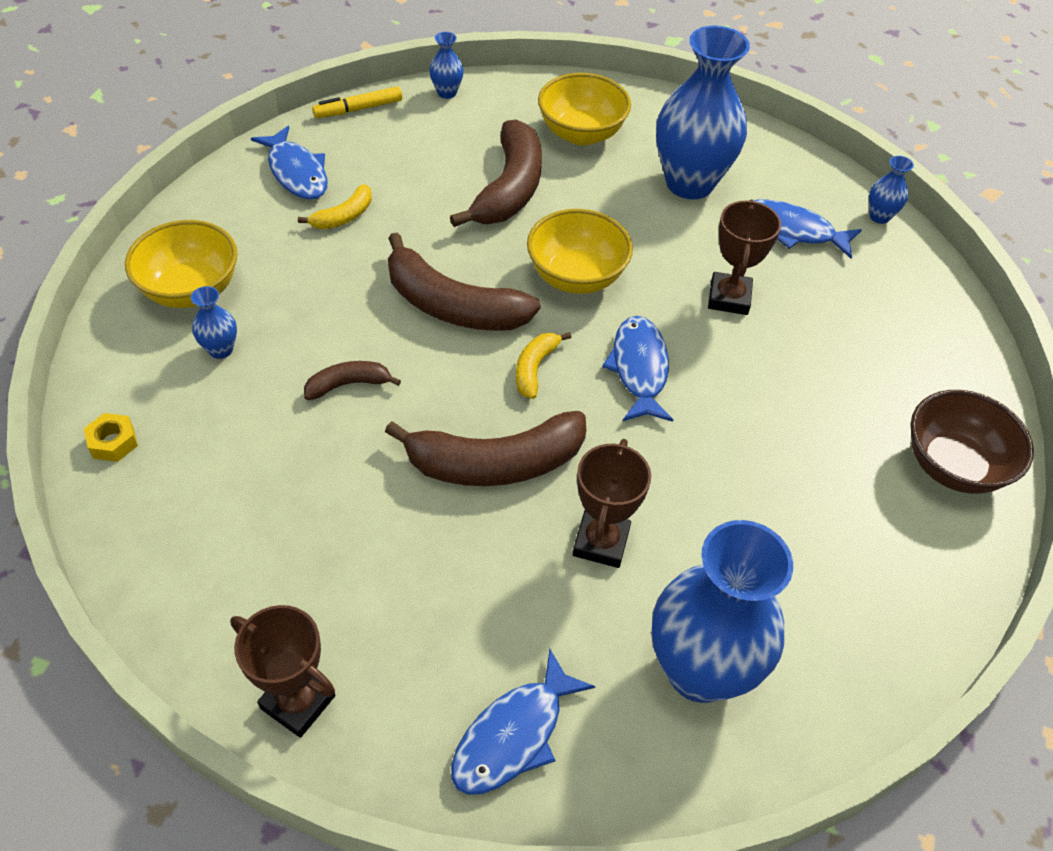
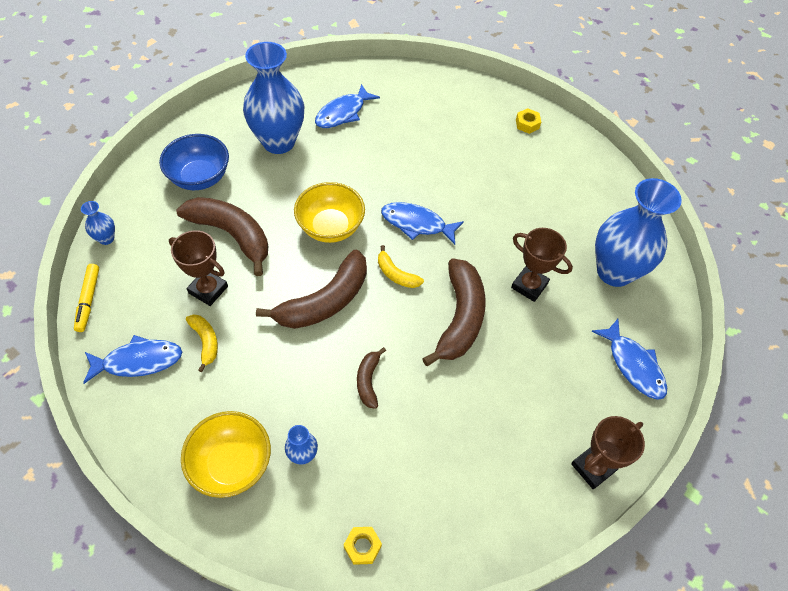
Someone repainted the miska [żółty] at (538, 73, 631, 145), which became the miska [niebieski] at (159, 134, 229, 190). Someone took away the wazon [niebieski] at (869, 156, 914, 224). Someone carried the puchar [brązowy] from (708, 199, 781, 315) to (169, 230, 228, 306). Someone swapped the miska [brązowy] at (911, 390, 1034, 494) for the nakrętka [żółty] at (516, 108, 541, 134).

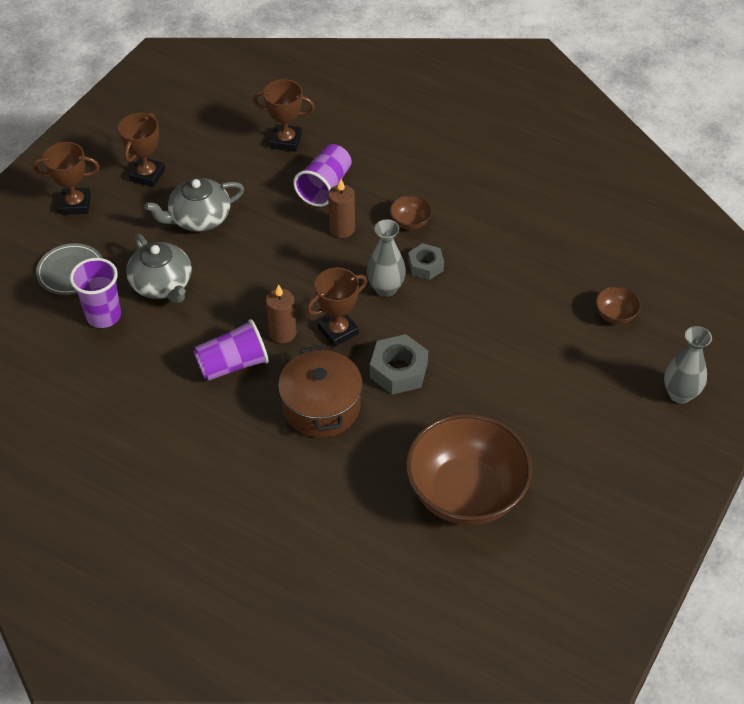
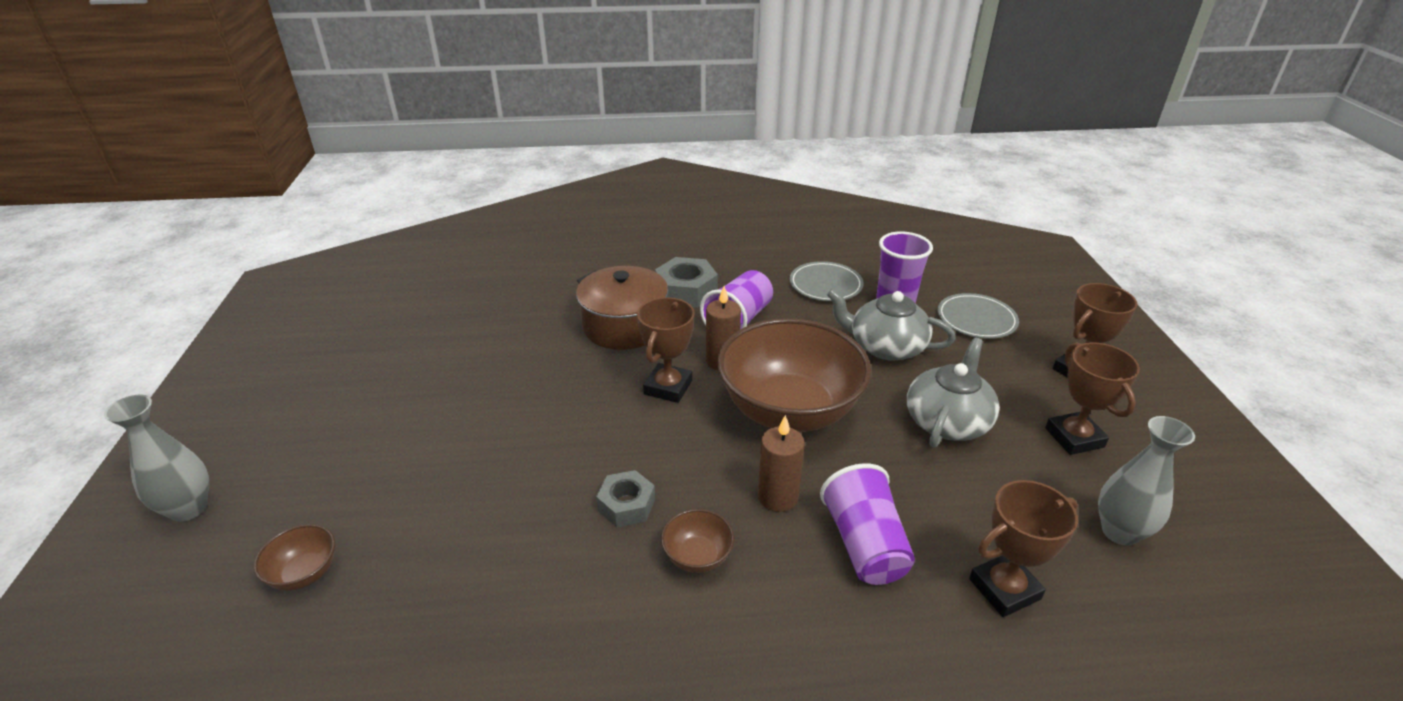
Someone carried the wazon [szary] from (367, 219, 406, 297) to (1098, 416, 1195, 546). Someone carried the nakrętka [szary] from (370, 334, 428, 395) to (655, 257, 718, 308). Someone carried the miska [brązowy] from (406, 413, 533, 525) to (717, 318, 871, 432). Someone put down the talerz [szary] at (790, 261, 864, 301).

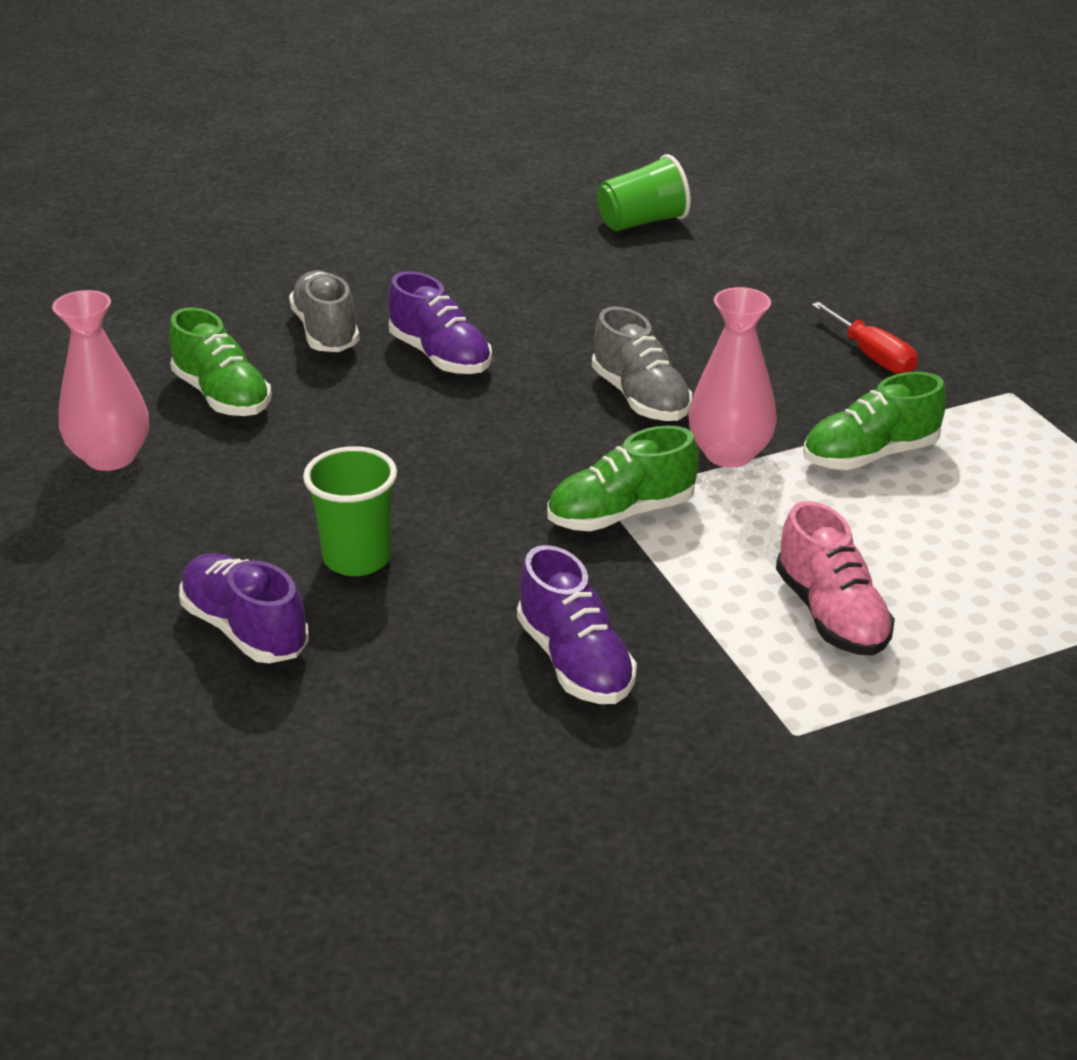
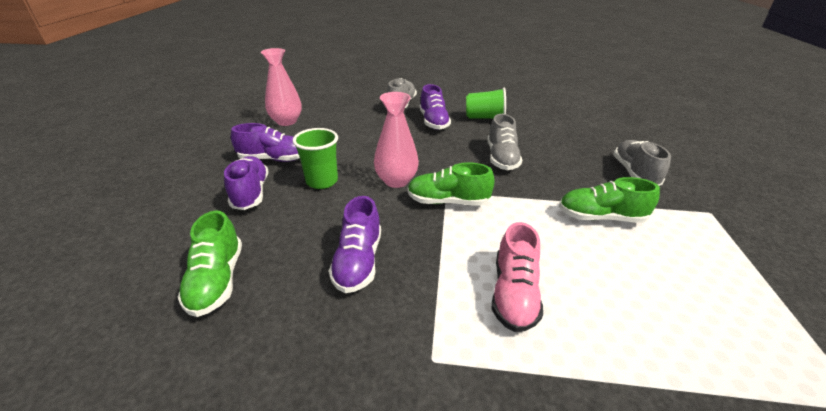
Someone carried the szklanka [zielony] from (597, 154, 691, 231) to (466, 88, 506, 119). Someone carried the wazon [różowy] from (688, 287, 777, 468) to (374, 92, 419, 188). Someone swapped the śrubokręt [czerwony] at (811, 302, 918, 374) for the but [szary] at (613, 140, 671, 186). Someone carried the but [zielony] from (169, 308, 271, 416) to (177, 210, 242, 317). Someone put down the but [fioletowy] at (231, 123, 300, 162).

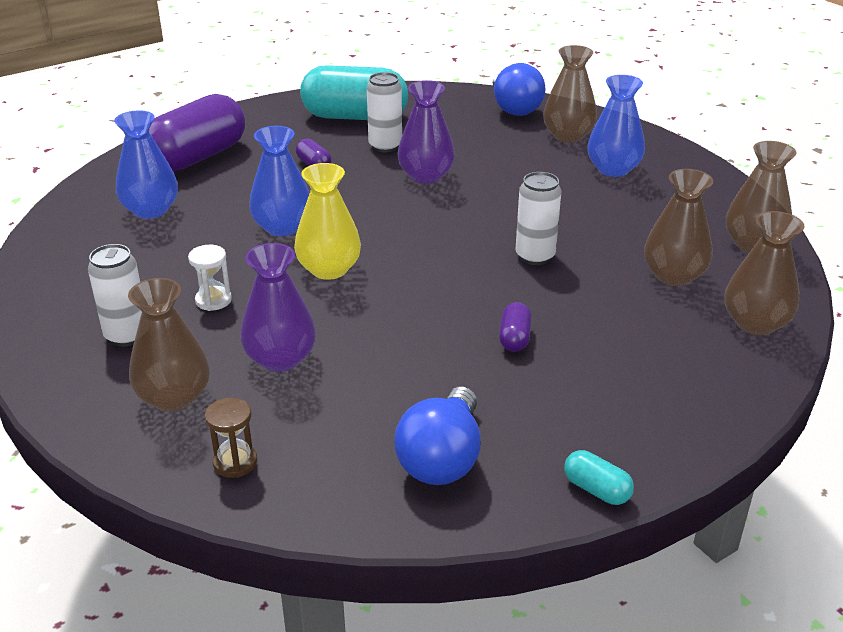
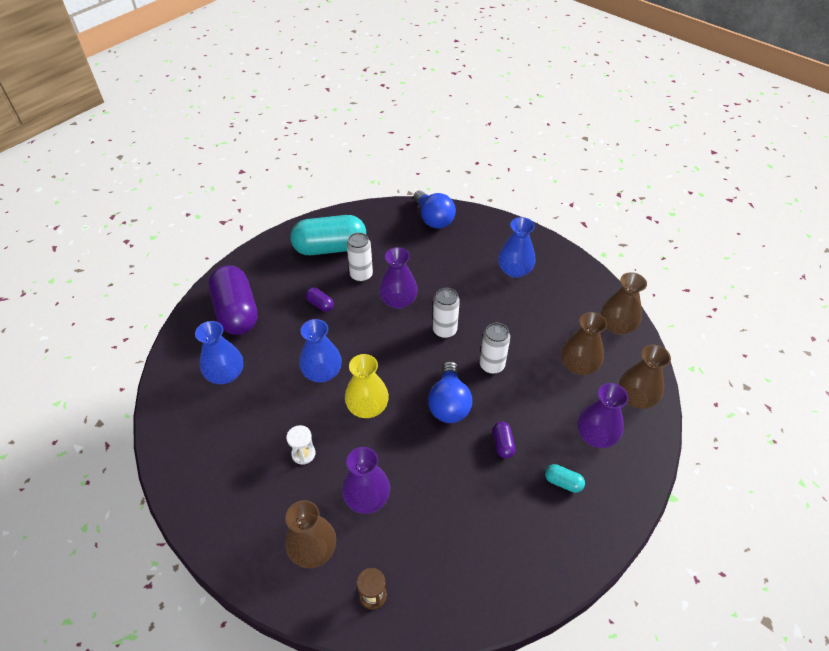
Someone took away the wazon [brązowy] at (543, 45, 597, 142). Someone rotated the kapsułka [fioletowy] at (149, 94, 245, 172) by 45 degrees counterclockwise. Someone carried the puszka [biały] from (88, 244, 142, 346) to (433, 288, 460, 338). Someone carried the żarówka [niebieski] from (394, 386, 480, 485) to (428, 361, 472, 423). Someone carried the kapsułka [turkusowy] from (564, 450, 634, 505) to (545, 464, 585, 493). Someone put down the wazon [fioletowy] at (577, 383, 629, 448).

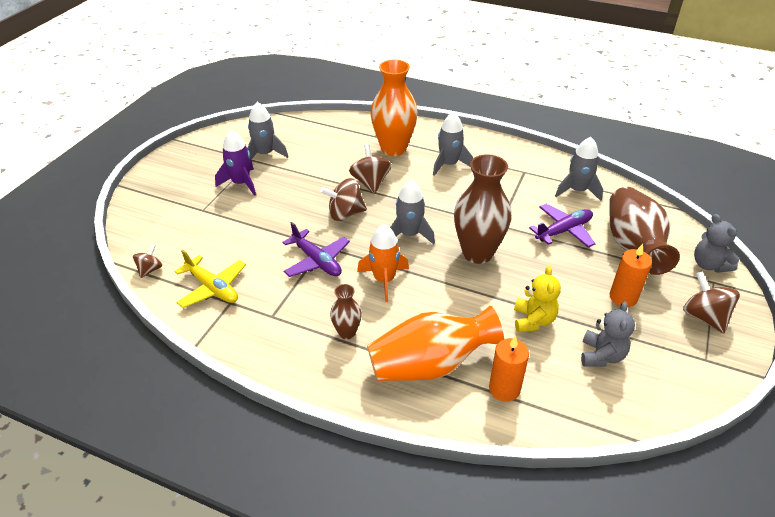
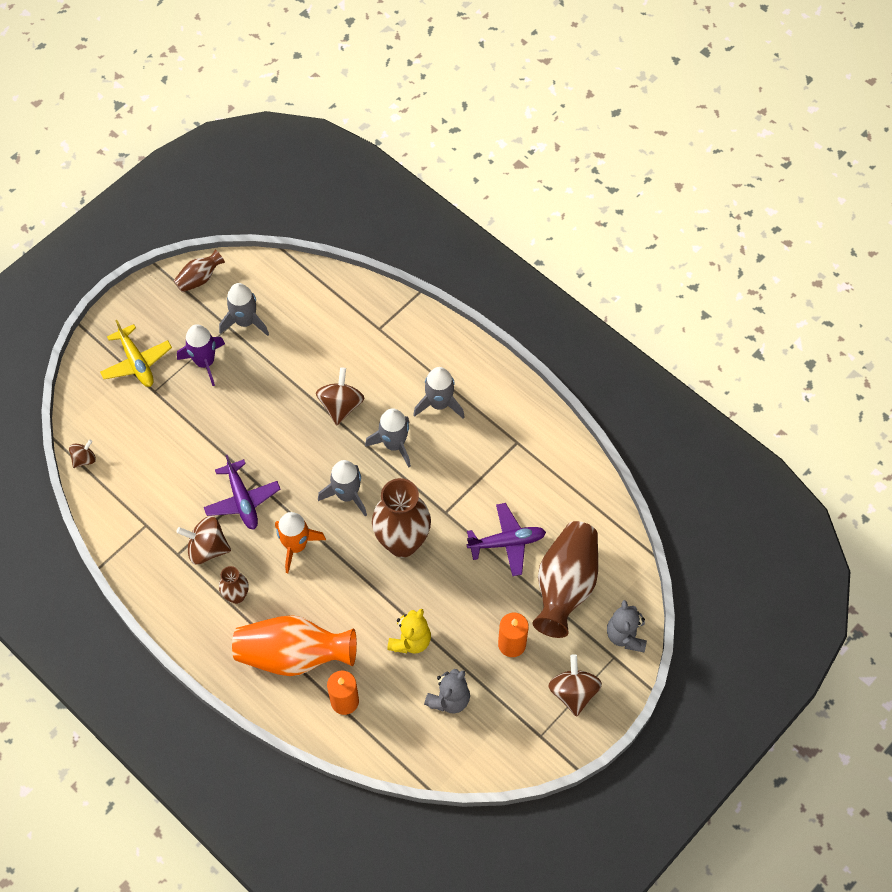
Someone took away the wazon [pomarańczowy] at (370, 60, 418, 156). Someone carried the rakieta [szary] from (555, 137, 603, 201) to (365, 408, 411, 467). Someone carried the bączek [brązowy] from (320, 178, 367, 221) to (176, 516, 231, 564). Someone carried the samolot [żółty] from (174, 249, 246, 308) to (100, 320, 172, 387). Someone put down the wazon [brązowy] at (173, 249, 225, 292).

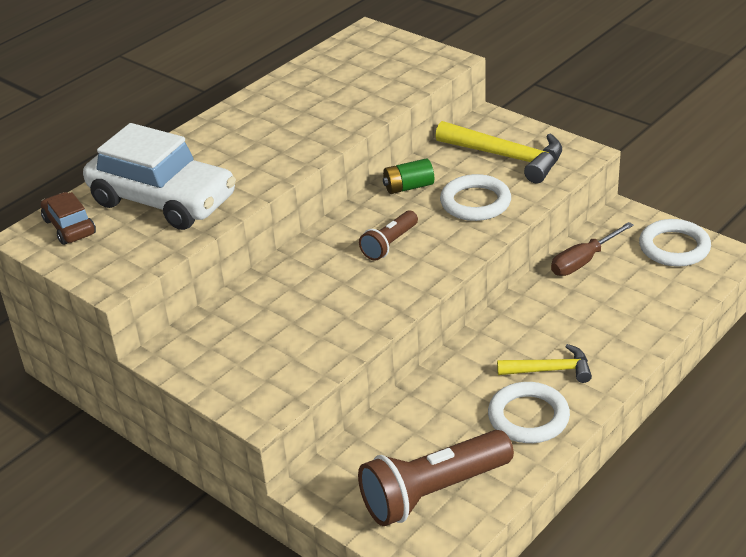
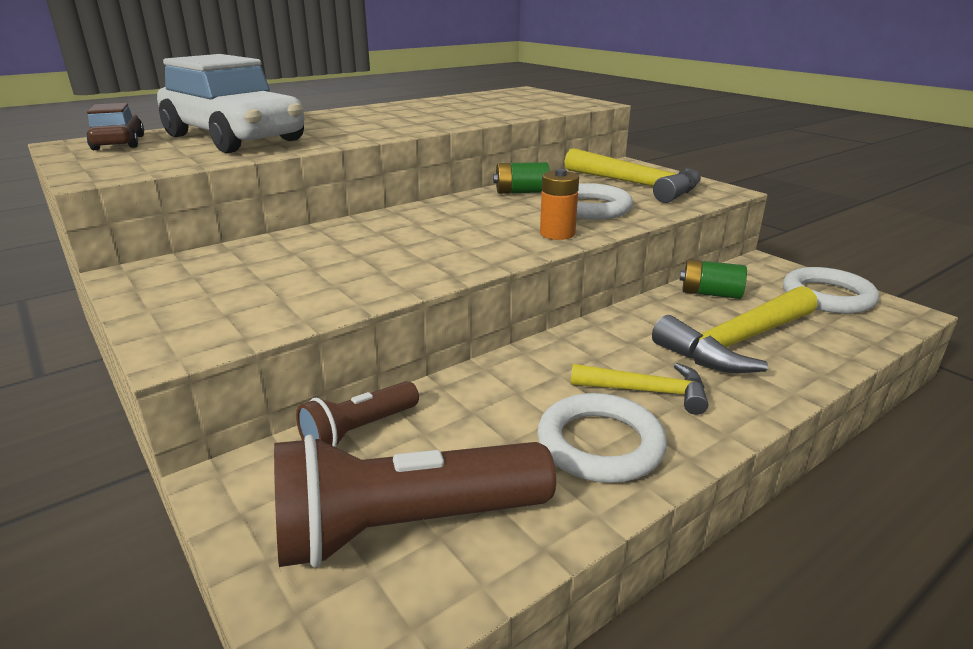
Someone carried the latarka [brązowy] from (359, 210, 418, 261) to (296, 381, 419, 447). Someone swapped the śrubokręt [brązowy] at (551, 222, 634, 276) for the bateria [zielony] at (680, 259, 747, 299). Someone put down the bateria [pomarańczowy] at (540, 169, 579, 240). Someone put down the młotek [żółty] at (652, 286, 817, 373).

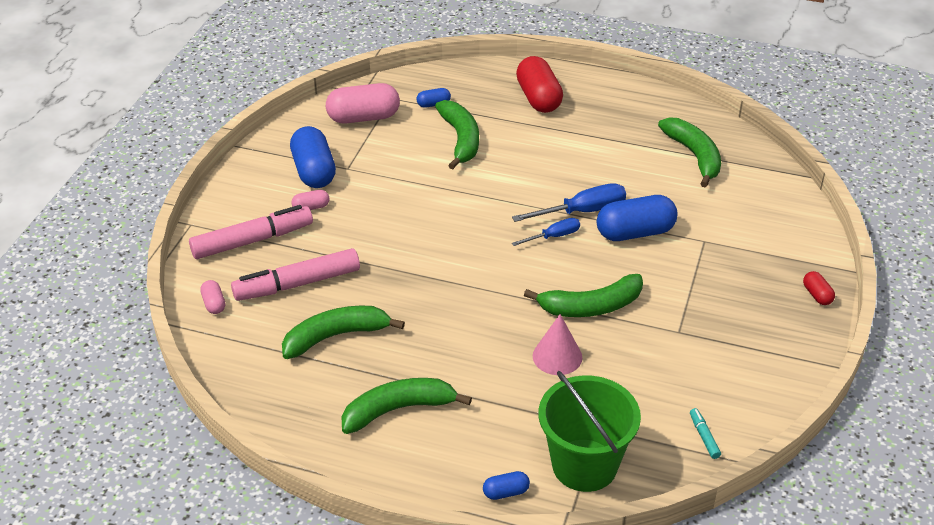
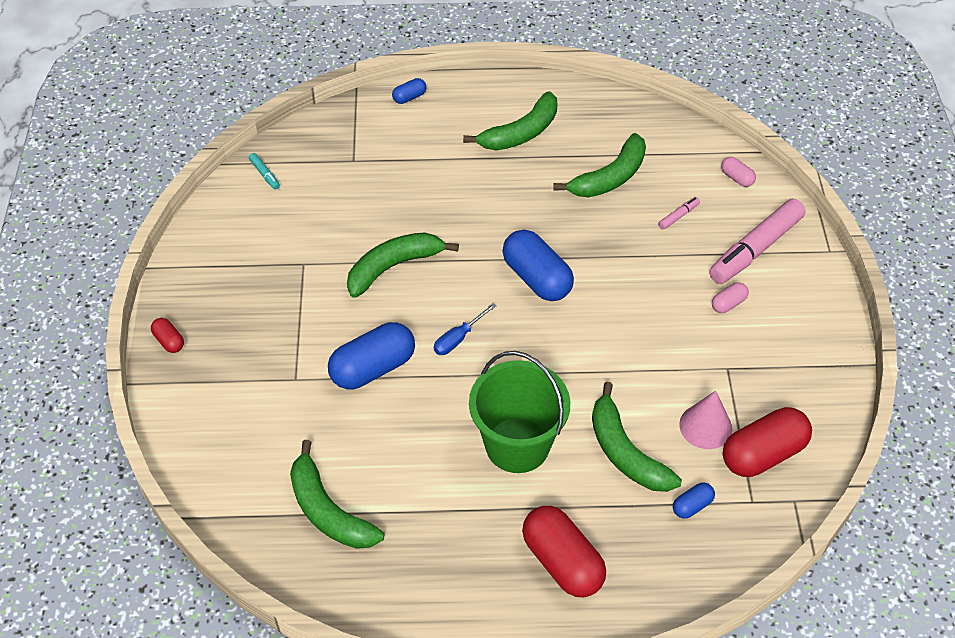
Someone repainted the kapsułka [różowy] at (326, 83, 400, 124), which became the kapsułka [czerwony] at (723, 407, 812, 477). Someone carried the kapsułka [niebieski] from (290, 126, 336, 188) to (502, 230, 574, 301). Someone took away the śrubokręt [niebieski] at (512, 183, 626, 222). Someone scaled the flamaster [różowy] at (231, 248, 360, 301) by 0.41. Someone carried the stożek [różowy] from (533, 314, 582, 375) to (679, 391, 732, 449). Someone carried the wiadro [zielony] from (539, 371, 641, 492) to (469, 351, 570, 473).

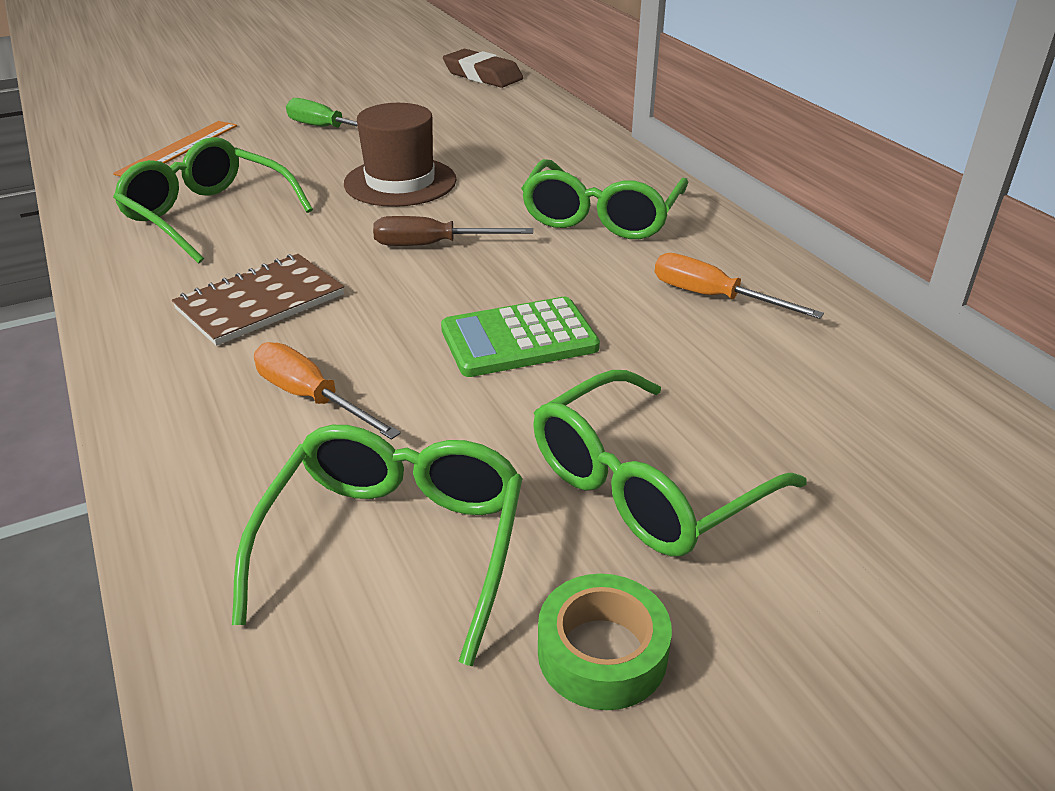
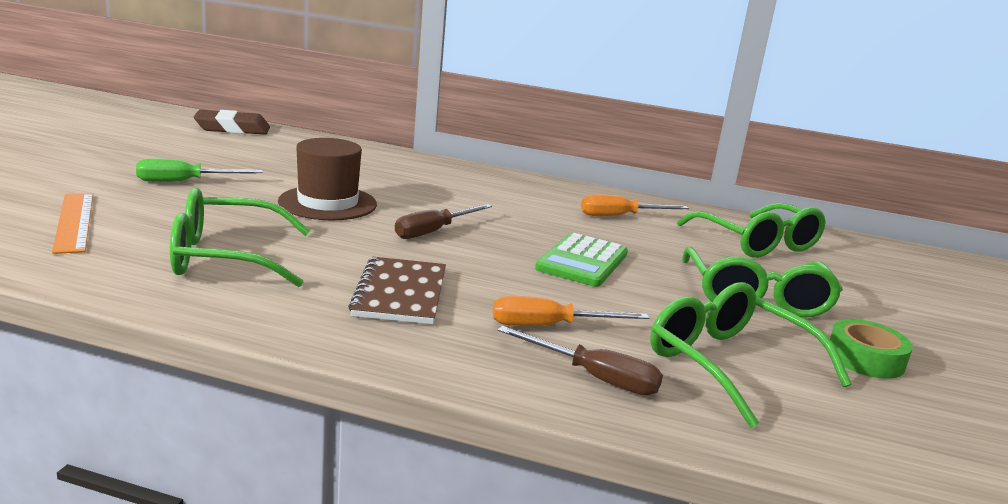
Someone carried the okulary [zielony] from (521, 159, 688, 239) to (677, 203, 826, 258). Someone put down the śrubokręt [brązowy] at (497, 326, 663, 395).

